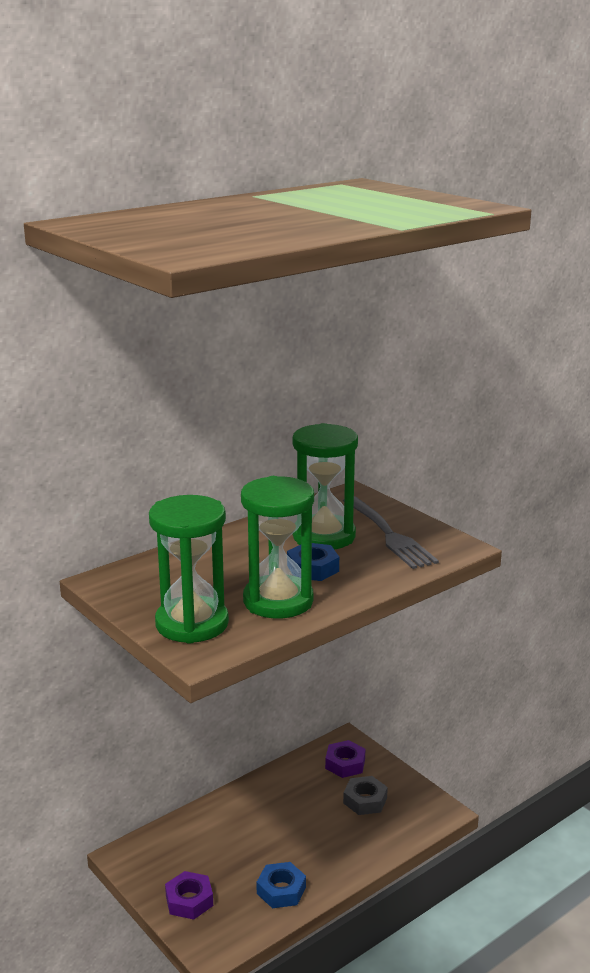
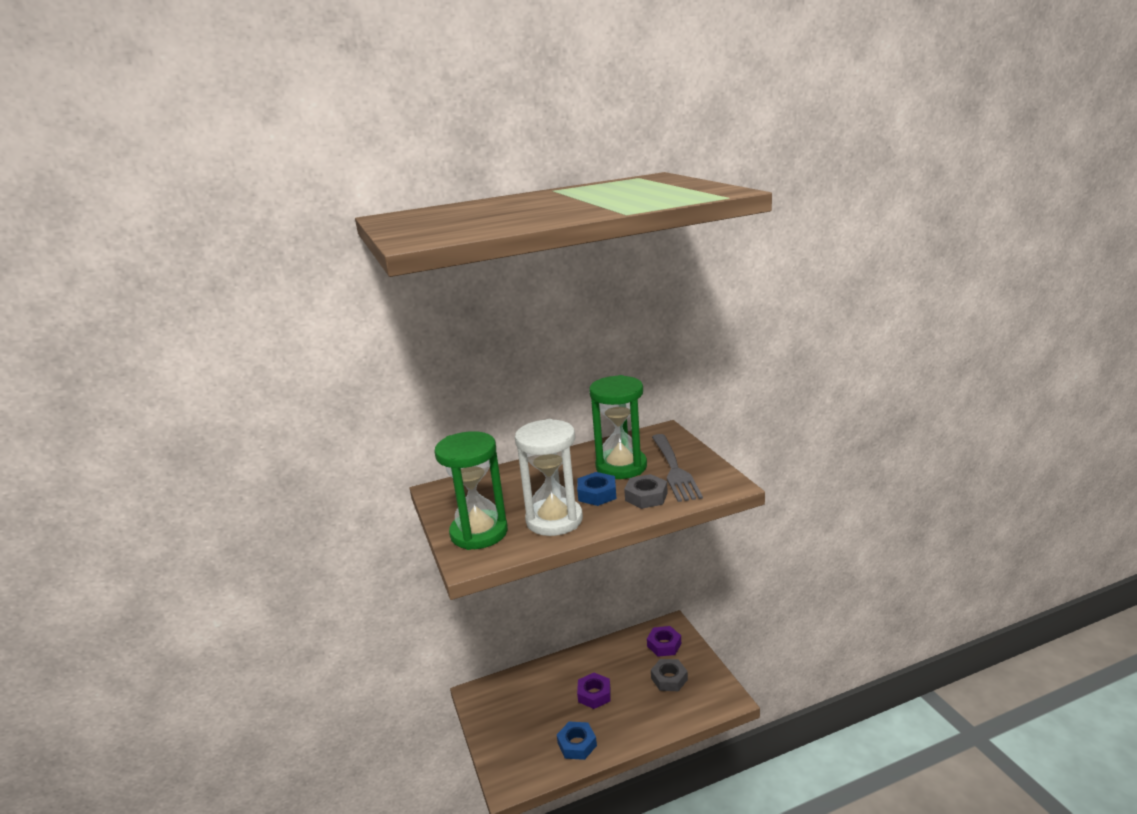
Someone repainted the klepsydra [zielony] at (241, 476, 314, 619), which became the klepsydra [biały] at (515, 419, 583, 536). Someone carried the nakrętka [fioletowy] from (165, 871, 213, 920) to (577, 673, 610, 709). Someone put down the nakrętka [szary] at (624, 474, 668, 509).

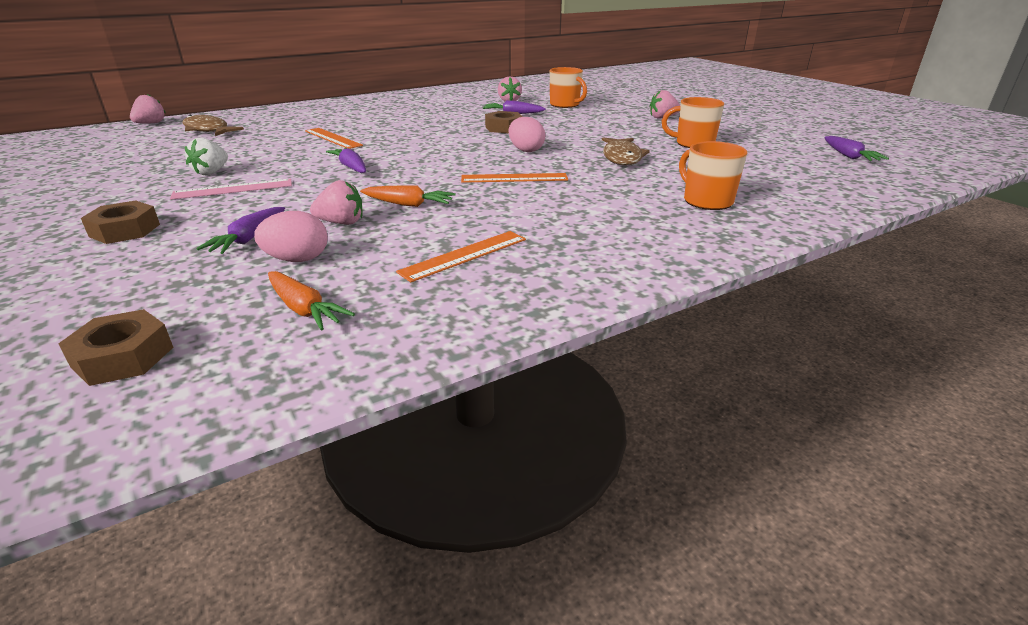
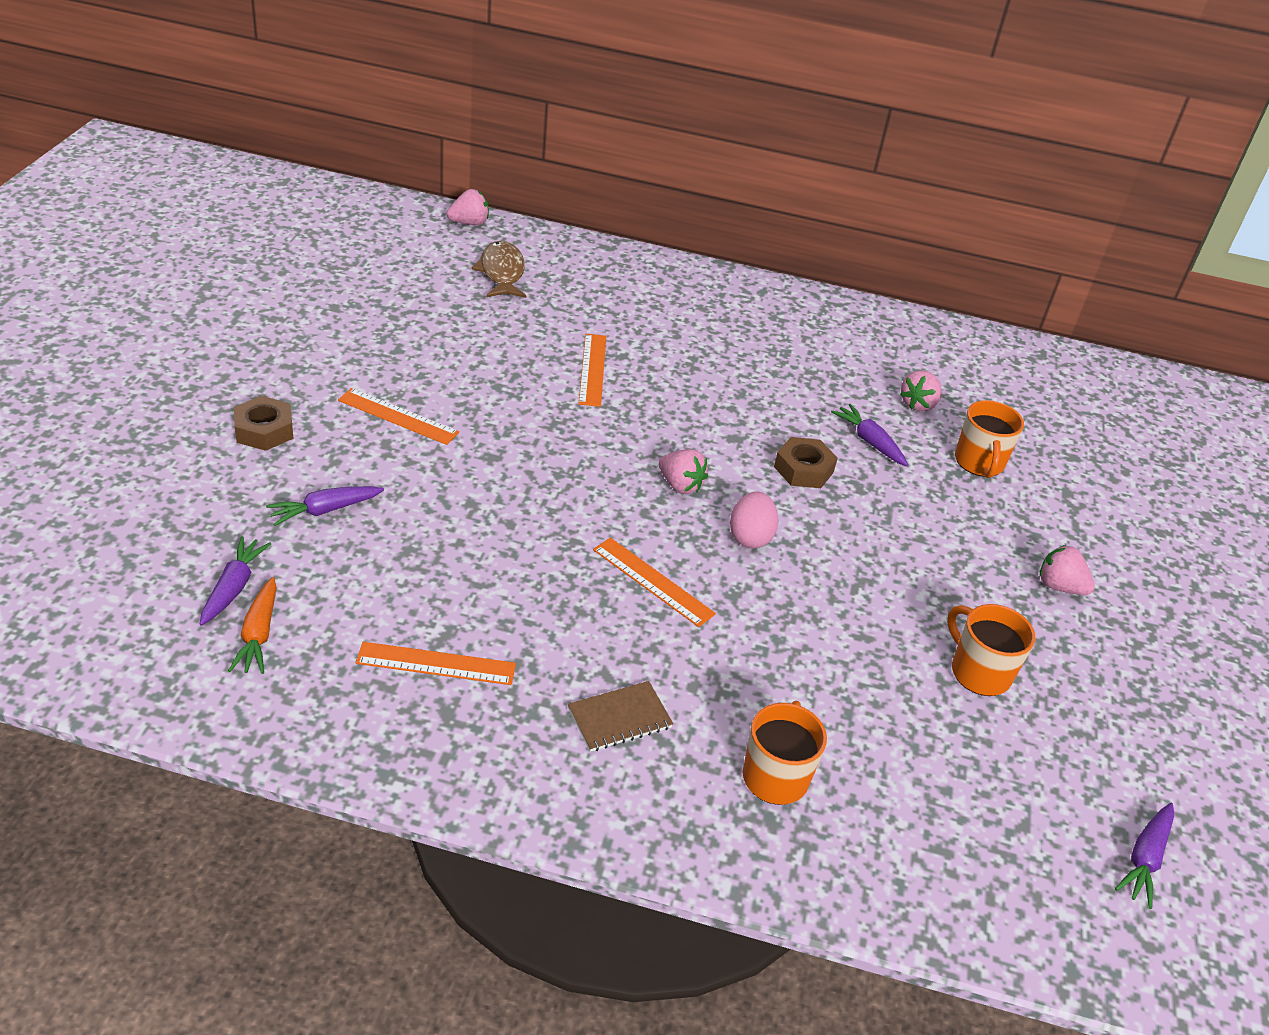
Someone took away the ryba [brązowy] at (602, 137, 650, 165). Someone took away the truskawka [biały] at (184, 138, 228, 175). Someone carried the marchewka [fioletowy] from (326, 148, 366, 173) to (200, 536, 271, 626). Someone repainted the linijka [różowy] at (170, 179, 292, 200), which became the linijka [pomarańczowy] at (338, 388, 459, 445). Someone carried the truskawka [różowy] from (310, 180, 363, 225) to (659, 449, 708, 494). Someone took away the marchewka [pomarańczowy] at (360, 185, 456, 207). Someone took away the jajko [różowy] at (254, 211, 328, 262). Someone took away the nakrętka [brązowy] at (58, 309, 173, 386). Someone put down the zeszyt [brązowy] at (568, 681, 673, 752).

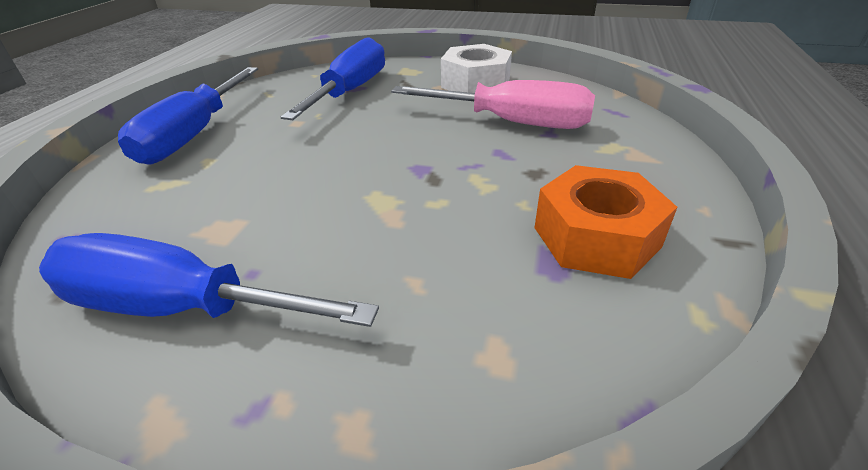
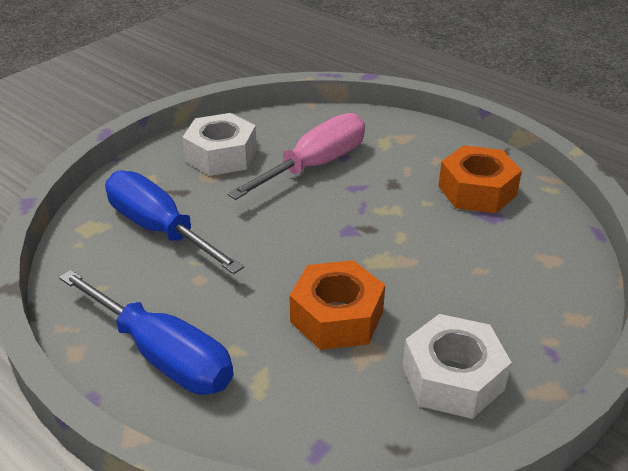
Someone swapped the śrubokręt [niebieski] at (39, 233, 379, 327) for the nakrętka [biały] at (403, 314, 512, 419). Someone put down the nakrętka [pomarańczowy] at (290, 260, 385, 350).

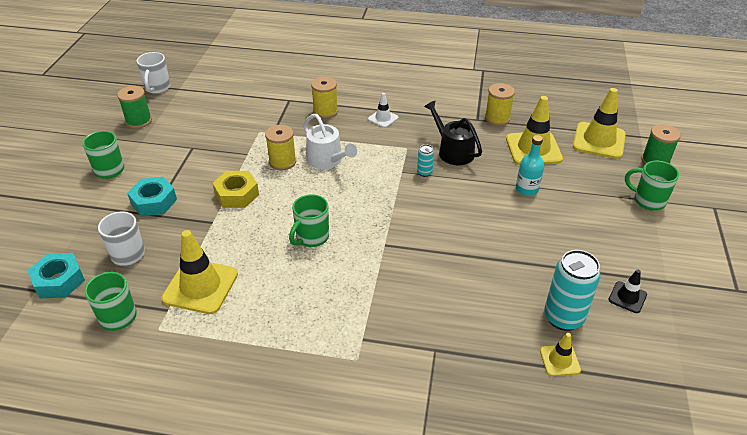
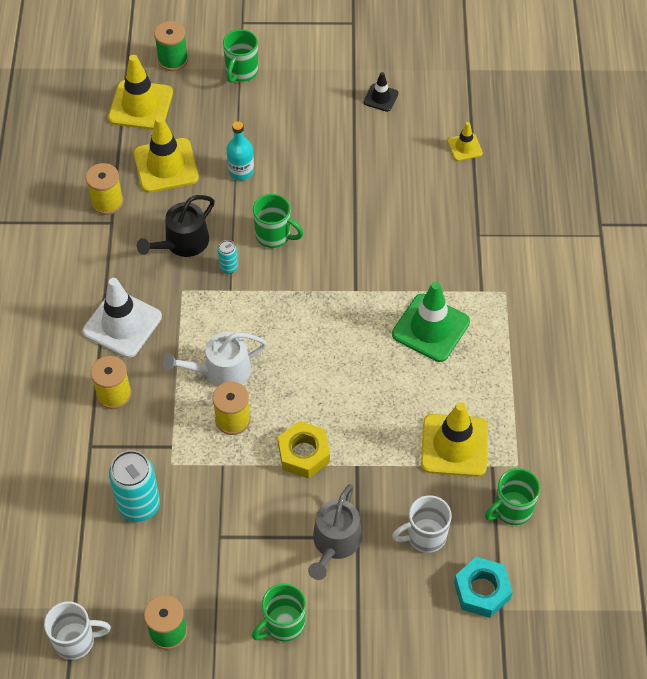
Someone scaled the pachołek [biały] at (368, 93, 398, 128) by 1.94. Someone rotated the konewka [biały] at (303, 114, 357, 169) by 150 degrees counterclockwise. Someone swapped the nakrętka [turkusowy] at (127, 177, 177, 216) for the konewka [szary] at (308, 484, 362, 580). Someone carried the kubek [zielony] from (289, 194, 329, 247) to (253, 194, 303, 248). Someone carried the puszka [turkusowy] from (544, 250, 601, 331) to (109, 450, 160, 522). Someone put down the pachołek [zielony] at (392, 282, 470, 362).

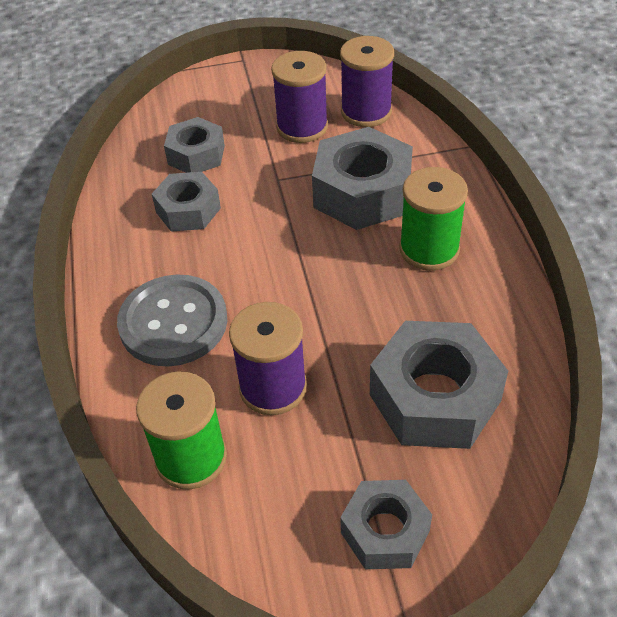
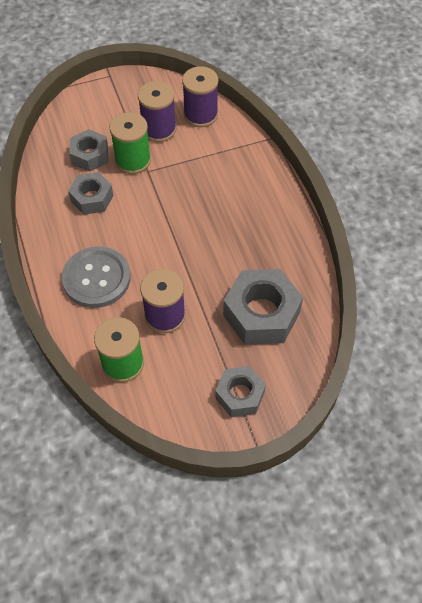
Someone took away the nakrętka [szary] at (312, 127, 413, 230). Someone carried the szpulka [zielony] from (399, 167, 468, 271) to (109, 112, 151, 174).

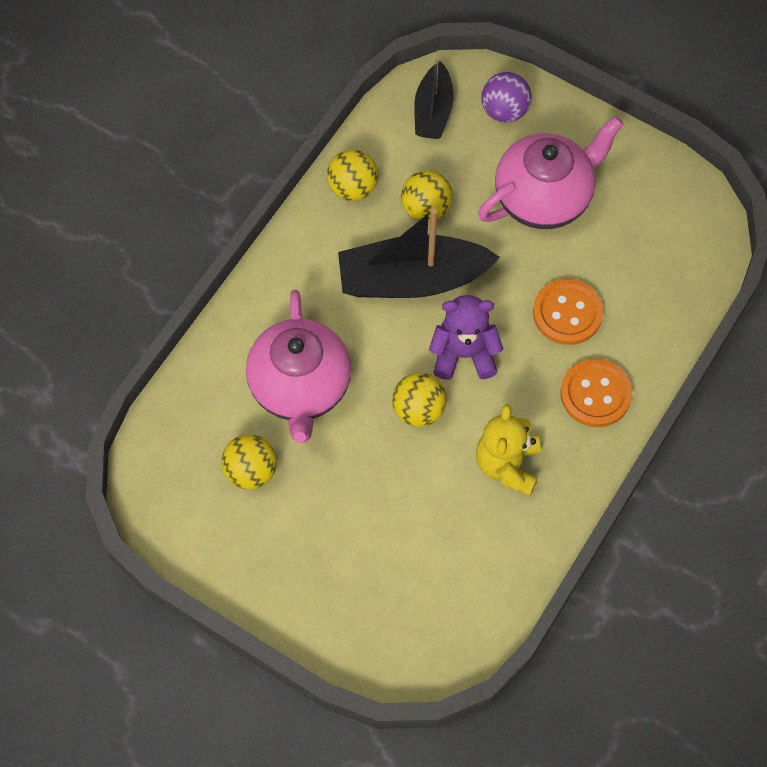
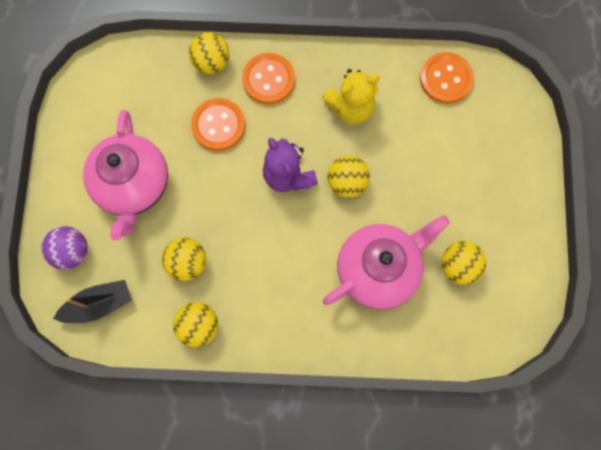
Someone rotated the imbryk [różowy] at (478, 116, 623, 229) by 120 degrees counterclockwise. Someone took away the łódka [czarny] at (338, 208, 500, 298). Someone put down the piłka [żółty] at (189, 32, 230, 74). Someone put down the guzik [pomarańczowy] at (420, 52, 474, 104).

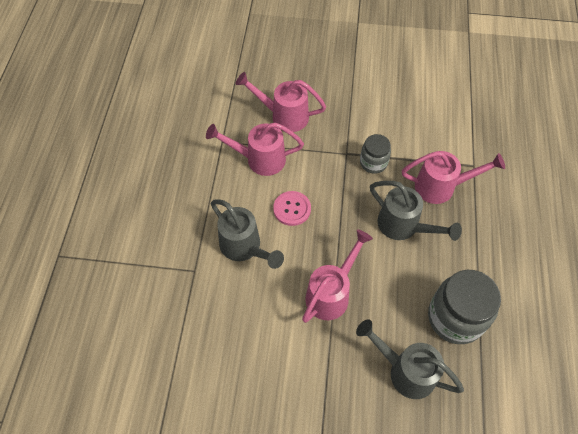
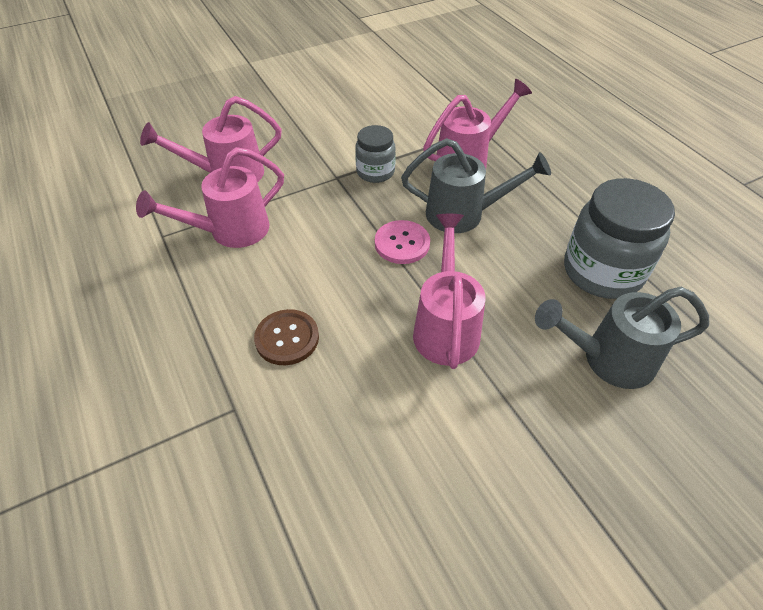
Someone carried the guzik [różowy] from (273, 191, 311, 226) to (375, 220, 430, 264). Someone swapped the konewka [szary] at (211, 199, 284, 269) for the guzik [brązowy] at (254, 309, 319, 365).

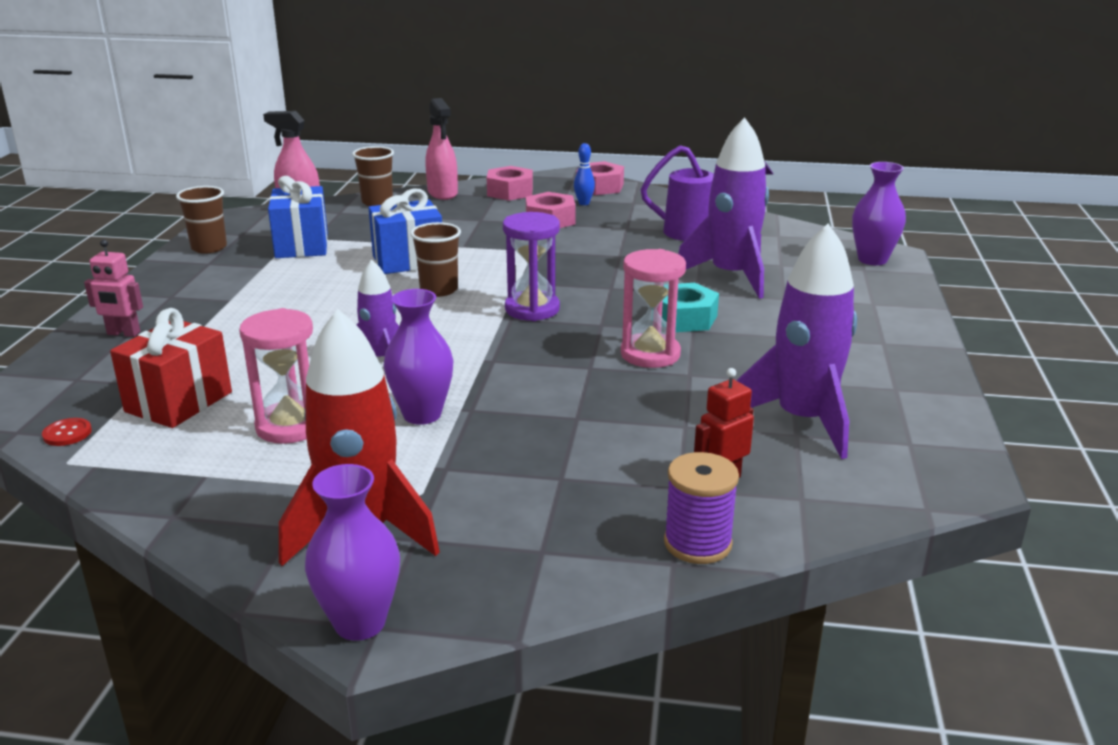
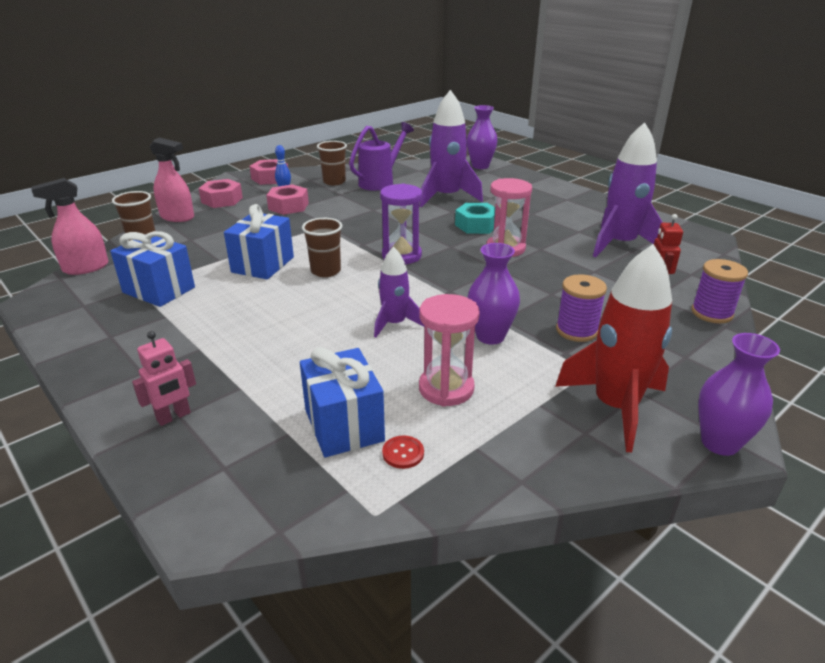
Someone carried the szklanka [brązowy] from (176, 186, 227, 254) to (317, 141, 347, 185). Someone repainted the prezent [czerwony] at (110, 308, 232, 428), which became the prezent [niebieski] at (300, 347, 385, 457). Someone carried the guzik [czerwony] from (42, 418, 92, 446) to (382, 435, 424, 469). Someone put down the szpulka [fioletowy] at (556, 274, 607, 342).

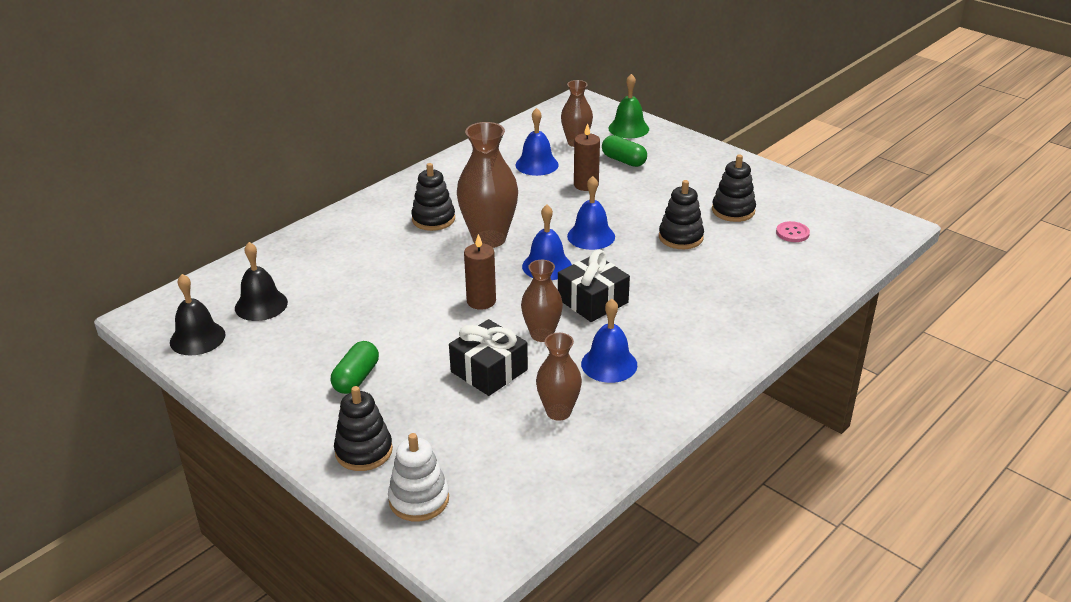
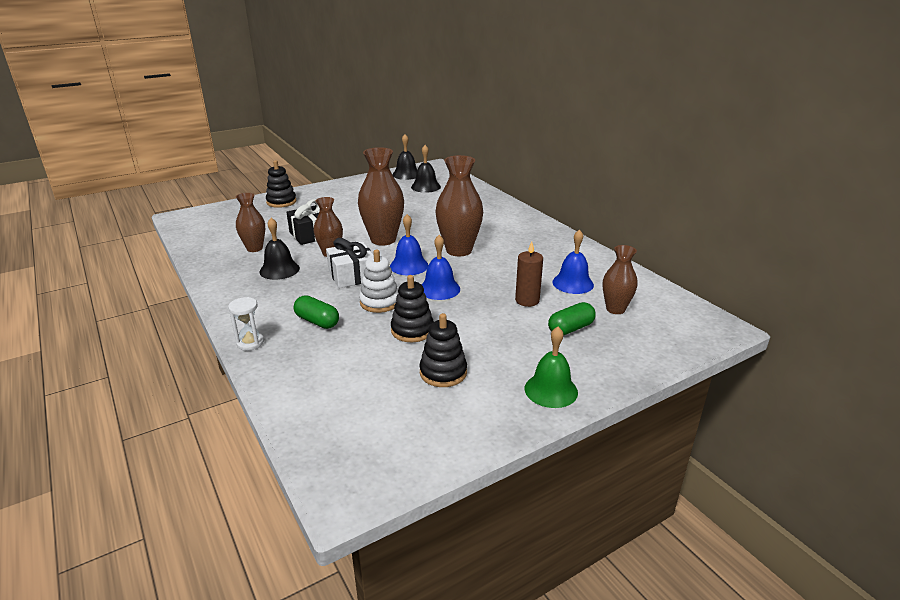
Someone carried the dzwonek [zielony] from (608, 74, 649, 138) to (525, 327, 578, 408). Someone took away the zabawka nakładanka [czarny] at (411, 163, 455, 231). Someone took away the guzik [różowy] at (776, 221, 810, 242). Someone swapped the świeca [brązowy] at (464, 234, 496, 310) for the wazon [brązowy] at (358, 147, 404, 246). Someone repainted the prezent [czarny] at (558, 250, 630, 322), which became the prezent [biały] at (326, 238, 374, 288). Someone repainted the dzwonek [niebieski] at (581, 299, 638, 383), which became the dzwonek [czarny] at (259, 218, 300, 280). Someone carried the kapsułka [zielony] from (331, 341, 379, 394) to (294, 295, 339, 329). Someone carried the zabawka nakładanka [biały] from (388, 433, 449, 522) to (359, 249, 398, 313). Someone put down the klepsydra [biały] at (228, 297, 264, 351).

